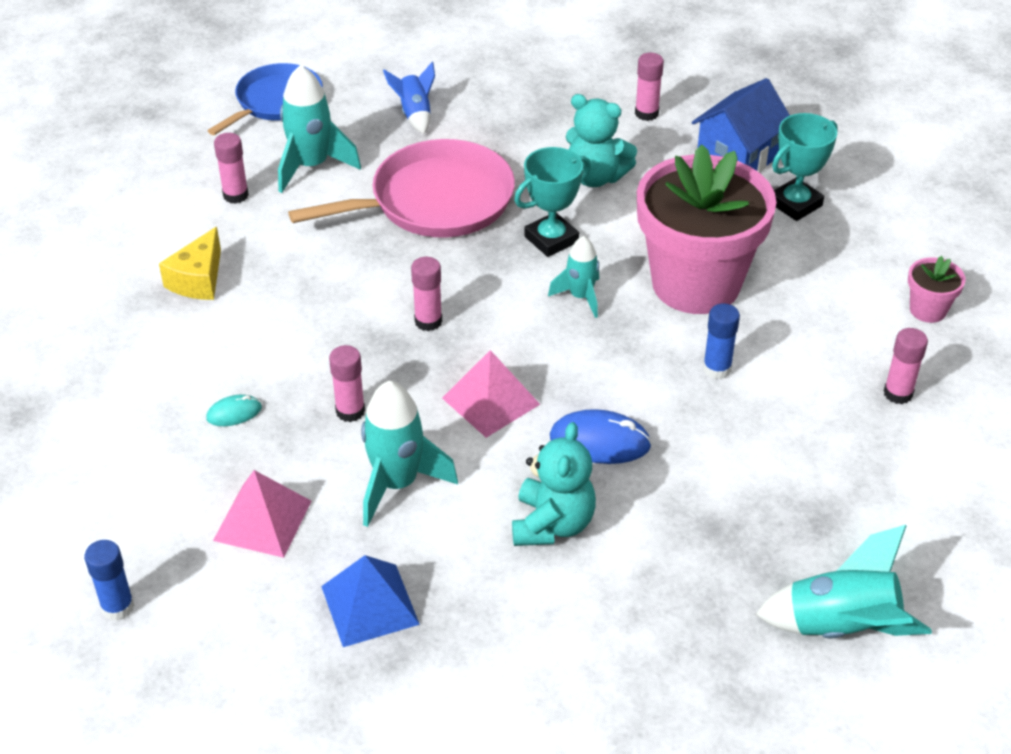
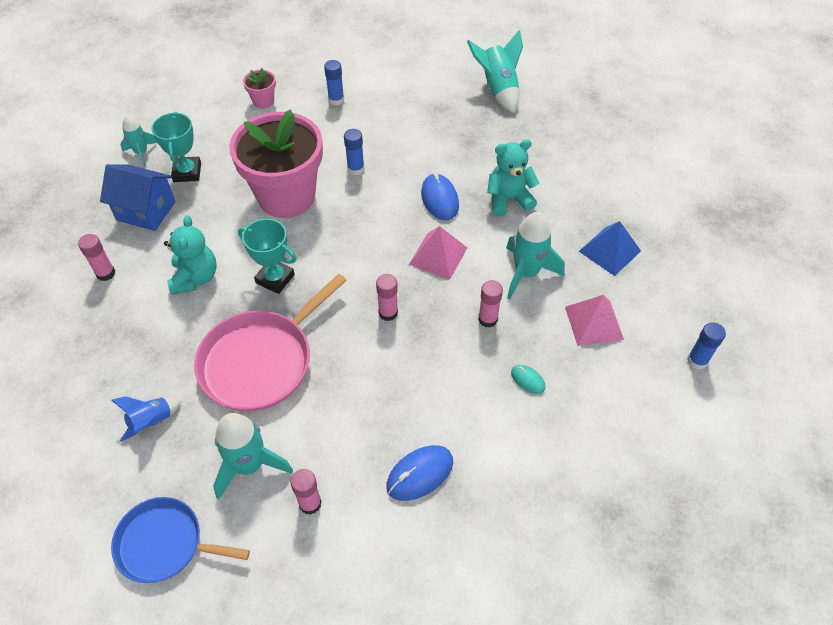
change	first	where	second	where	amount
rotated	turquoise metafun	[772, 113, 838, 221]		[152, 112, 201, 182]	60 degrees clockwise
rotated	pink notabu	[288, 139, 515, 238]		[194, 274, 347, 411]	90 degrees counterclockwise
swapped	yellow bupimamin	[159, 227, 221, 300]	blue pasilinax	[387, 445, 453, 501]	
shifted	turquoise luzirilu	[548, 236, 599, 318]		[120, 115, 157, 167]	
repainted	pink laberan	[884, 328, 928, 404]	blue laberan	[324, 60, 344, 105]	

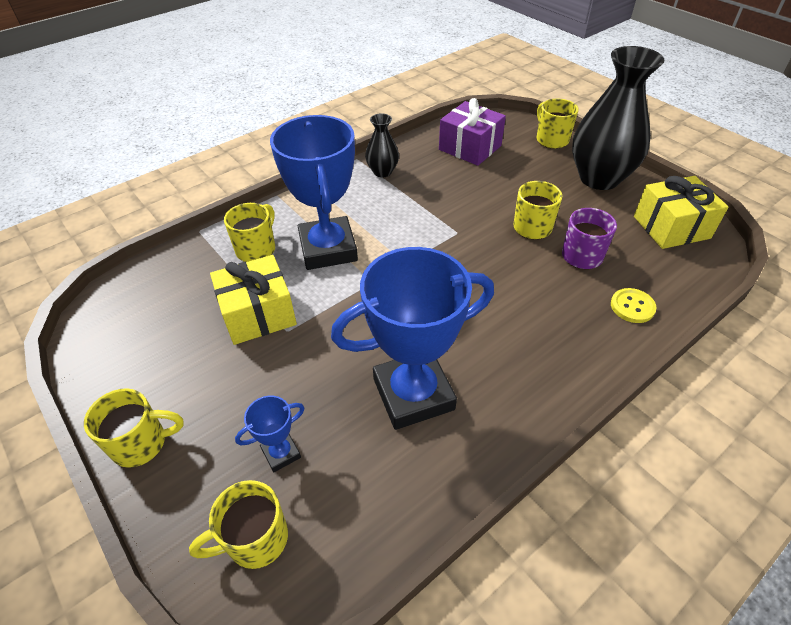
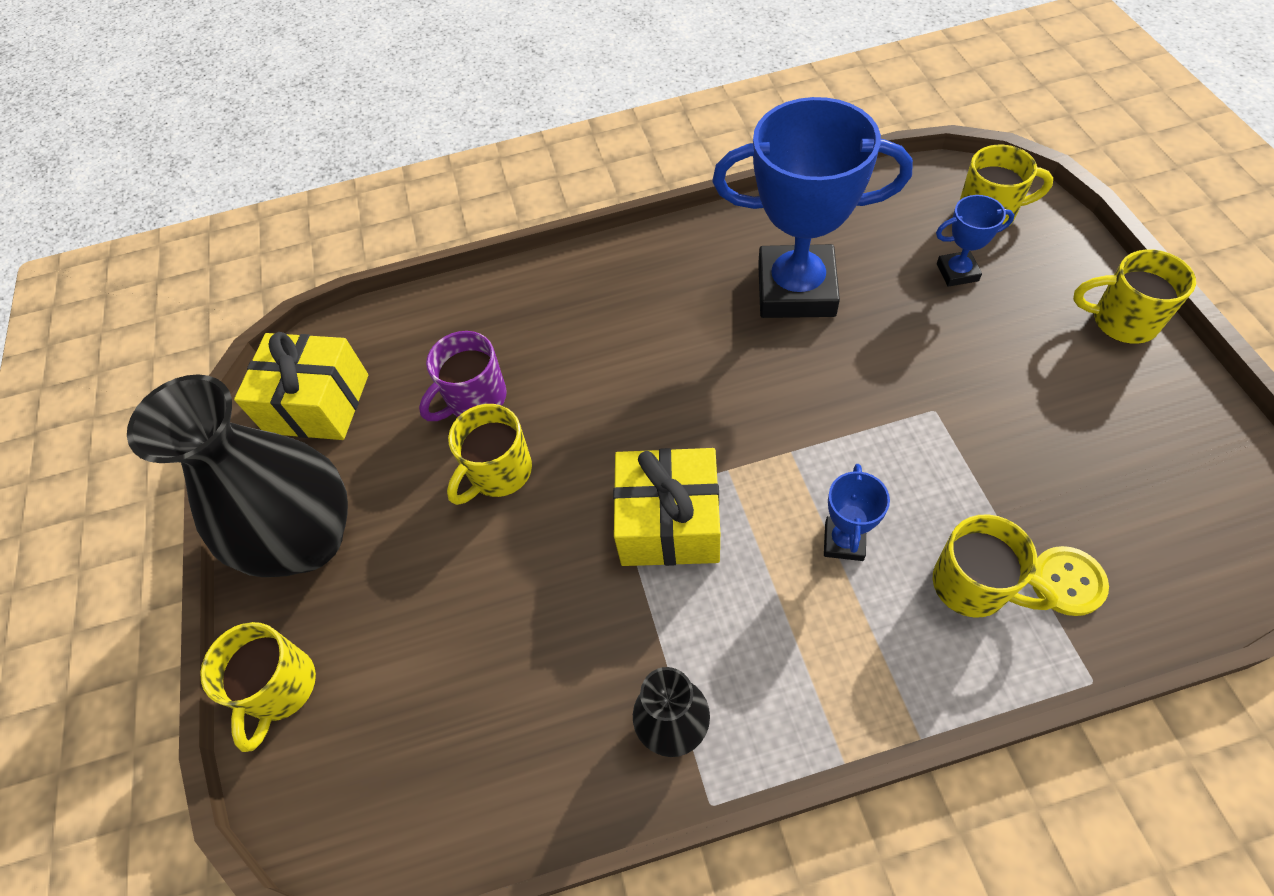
change	first	where	second	where	amount
gone	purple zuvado	[439, 98, 506, 166]			
scaled	blue metafun	[270, 115, 358, 270]		[824, 464, 890, 561]	x0.44
rotated	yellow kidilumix	[224, 203, 275, 262]		[933, 514, 1059, 617]	105 degrees counterclockwise
shifted	yellow zuvado	[210, 255, 297, 345]		[613, 448, 720, 566]	
shifted	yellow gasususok	[611, 288, 656, 323]		[1033, 546, 1109, 616]	

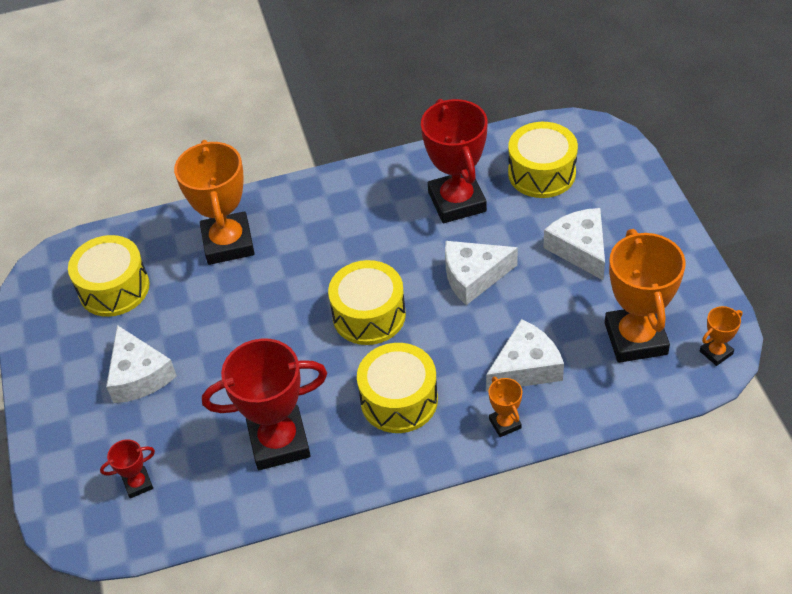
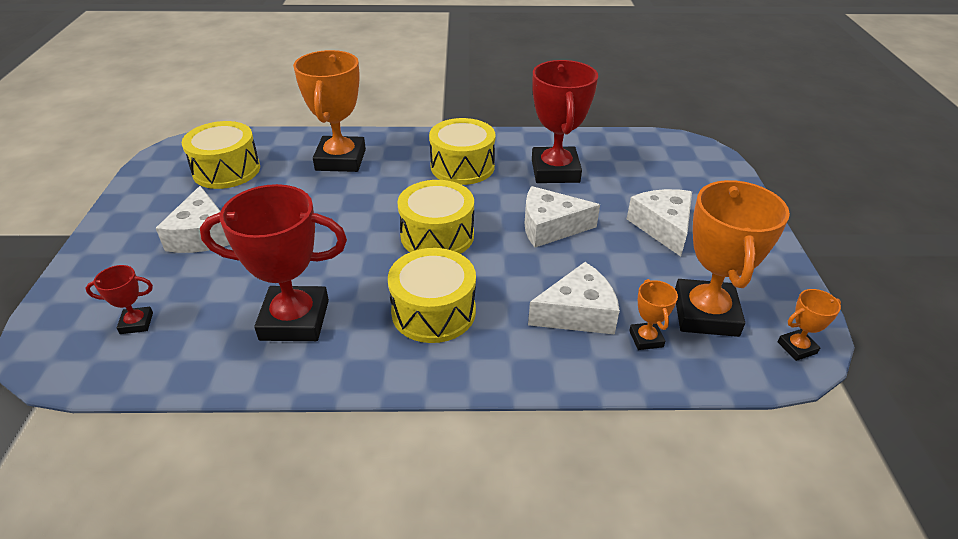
change	first	where	second	where	amount
shifted	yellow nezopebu	[508, 122, 578, 198]		[429, 118, 495, 185]	
shifted	orange metafun	[489, 377, 522, 437]		[629, 279, 678, 350]	

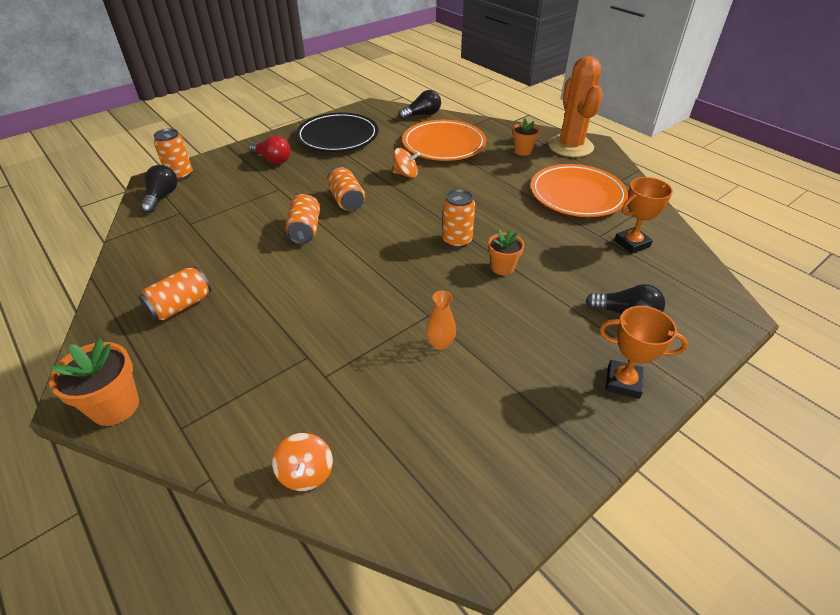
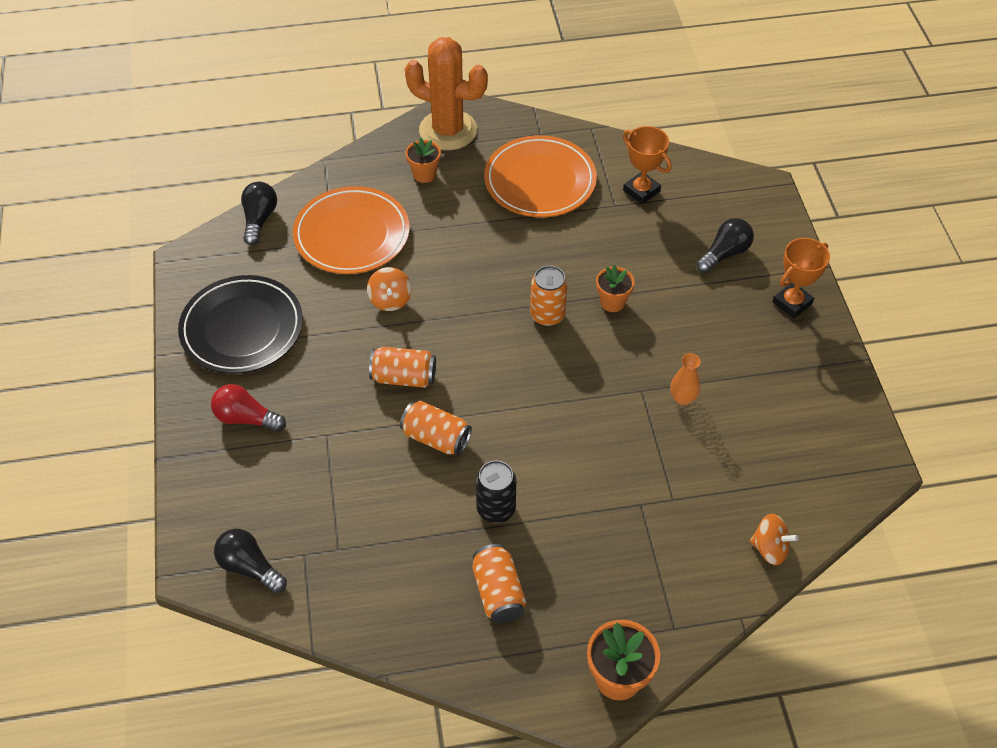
change	first	where	second	where	amount
gone	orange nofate	[154, 129, 192, 181]			
rotated	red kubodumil	[249, 136, 291, 164]		[211, 384, 286, 432]	135 degrees counterclockwise
rotated	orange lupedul	[392, 148, 420, 178]		[367, 267, 412, 311]	135 degrees clockwise
rotated	orange metafun	[614, 177, 673, 254]		[623, 126, 672, 204]	45 degrees counterclockwise
new			black nofate	[476, 460, 516, 523]	

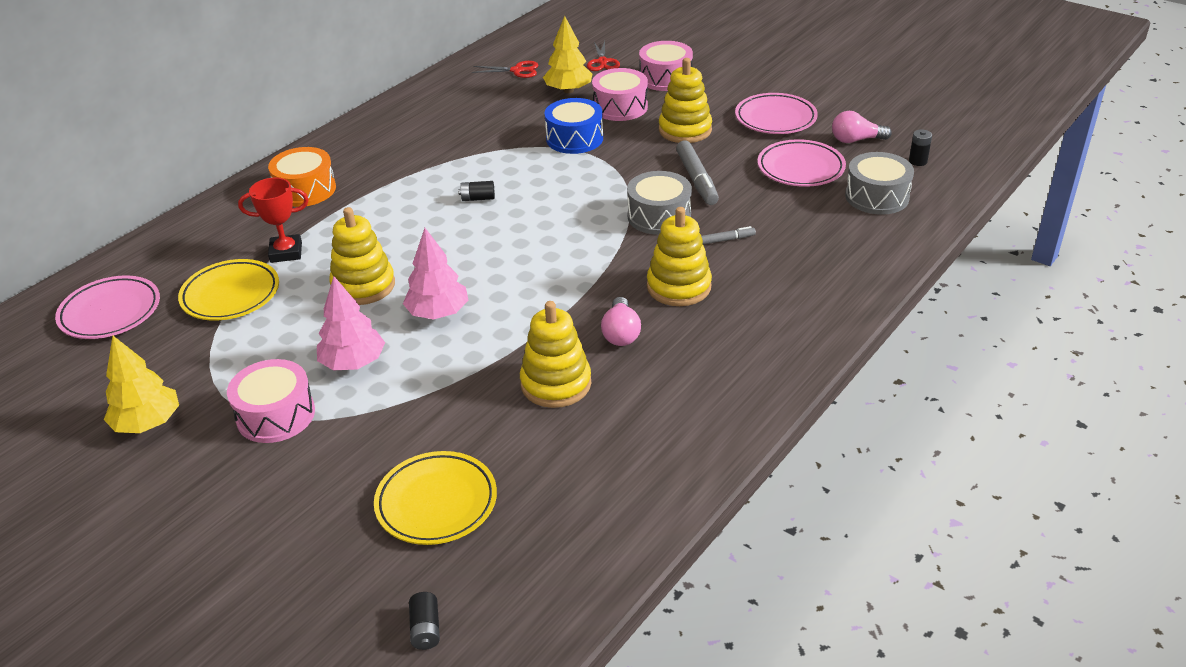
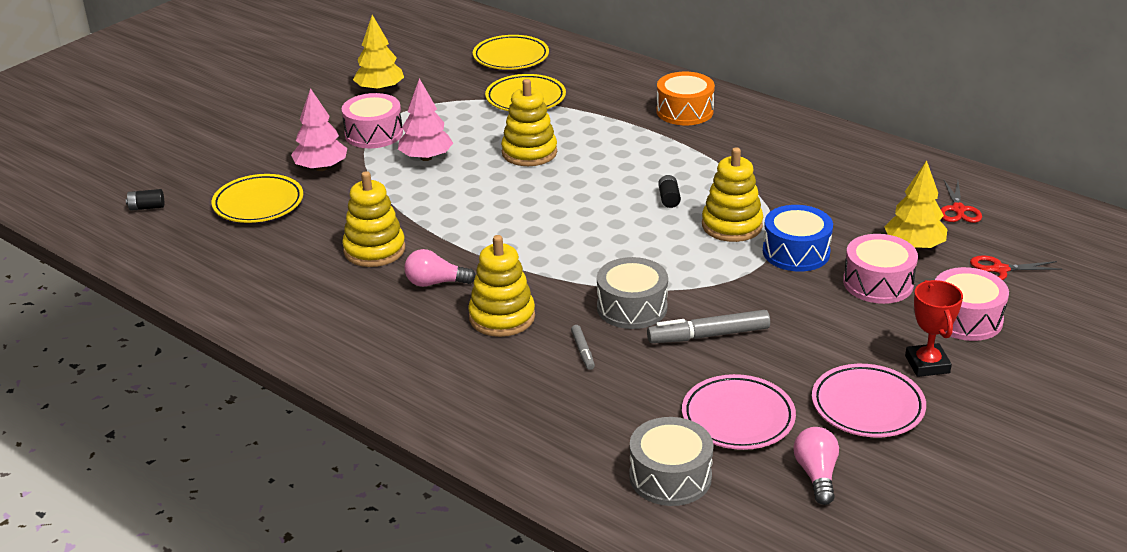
change	first	where	second	where	amount
shifted	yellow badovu	[659, 58, 712, 143]		[702, 147, 763, 242]	
gone	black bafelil	[909, 129, 932, 166]			
shifted	red metafun	[238, 177, 309, 263]		[905, 280, 963, 377]	
shifted	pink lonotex	[403, 228, 469, 319]		[291, 88, 347, 171]	
repainted	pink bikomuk	[55, 275, 160, 339]	yellow bikomuk	[473, 35, 549, 70]	

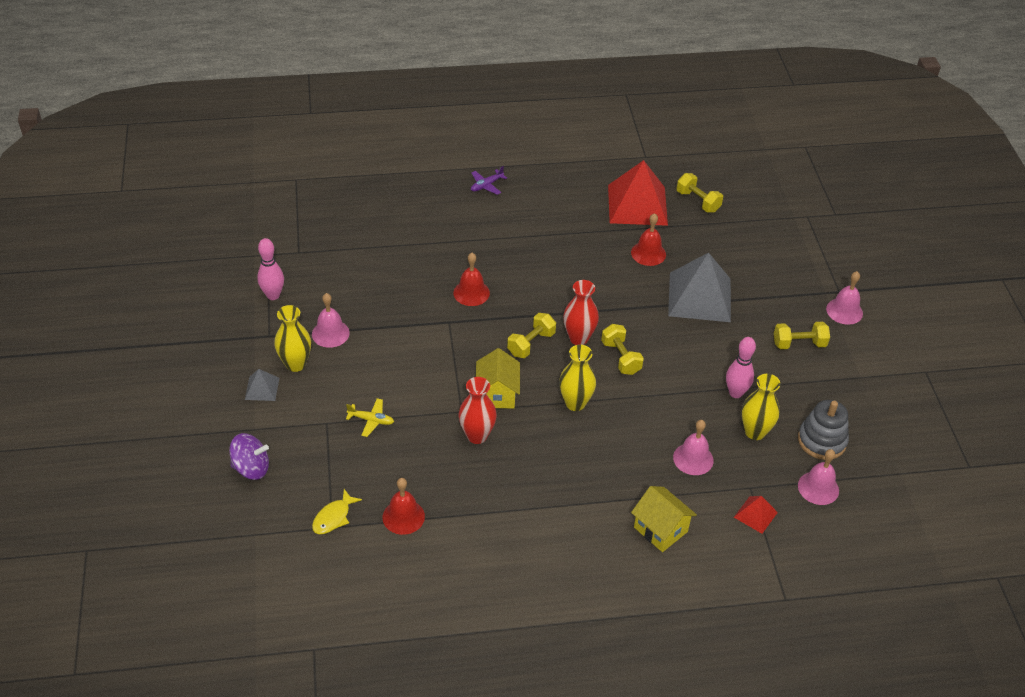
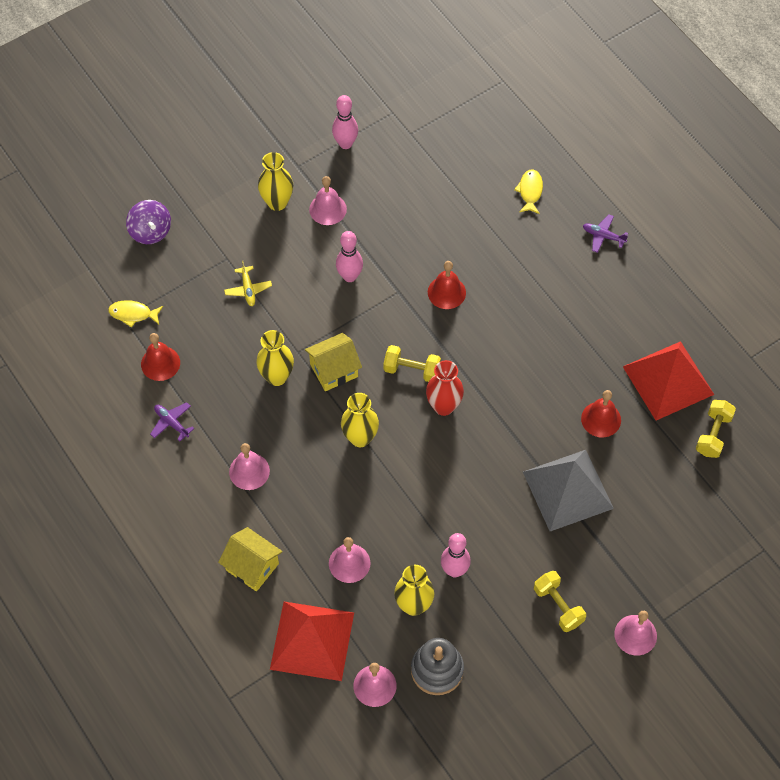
change	first	where	second	where	amount
gone	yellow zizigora	[601, 324, 644, 375]			
gone	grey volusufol	[245, 369, 279, 401]			
repainted	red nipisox	[459, 377, 497, 444]	yellow nipisox	[256, 330, 294, 386]	
rotated	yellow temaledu	[631, 486, 697, 552]		[218, 527, 283, 592]	75 degrees counterclockwise
scaled	red volusufol	[734, 496, 778, 534]		[270, 602, 354, 681]	x2.19
new			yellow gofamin	[514, 169, 543, 214]	
new			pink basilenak	[336, 231, 363, 282]	
new			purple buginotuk	[150, 402, 194, 441]	
new			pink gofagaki	[229, 443, 270, 490]	

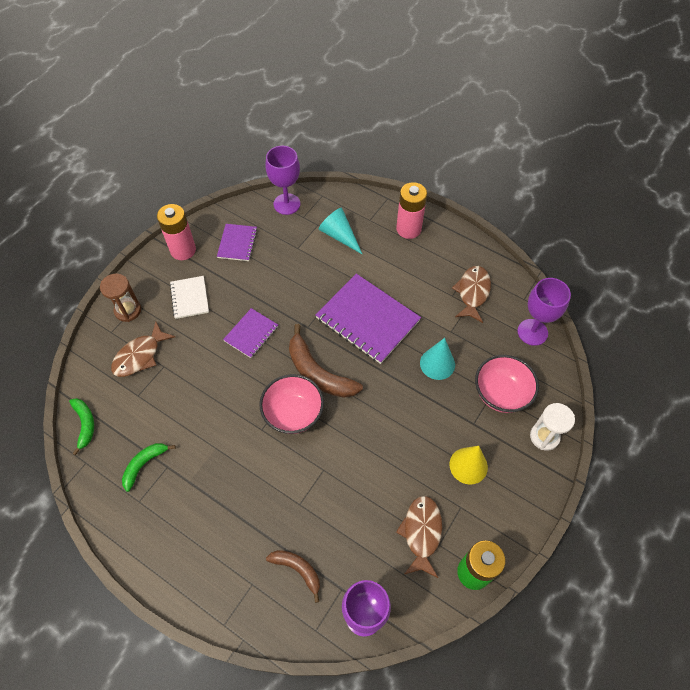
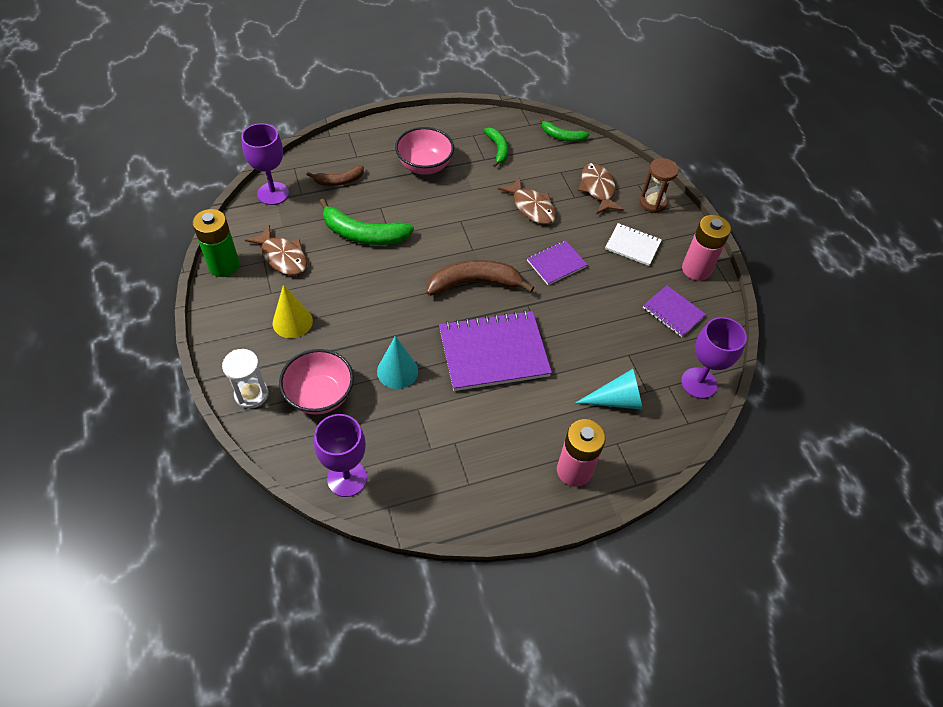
change	first	where	second	where	amount
shifted	brown gofamin	[452, 266, 491, 323]		[498, 177, 557, 225]	
rotated	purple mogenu	[223, 308, 278, 358]		[527, 240, 587, 285]	75 degrees clockwise
shifted	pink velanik	[259, 374, 324, 434]		[395, 127, 454, 175]	
new			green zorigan	[319, 199, 414, 245]	

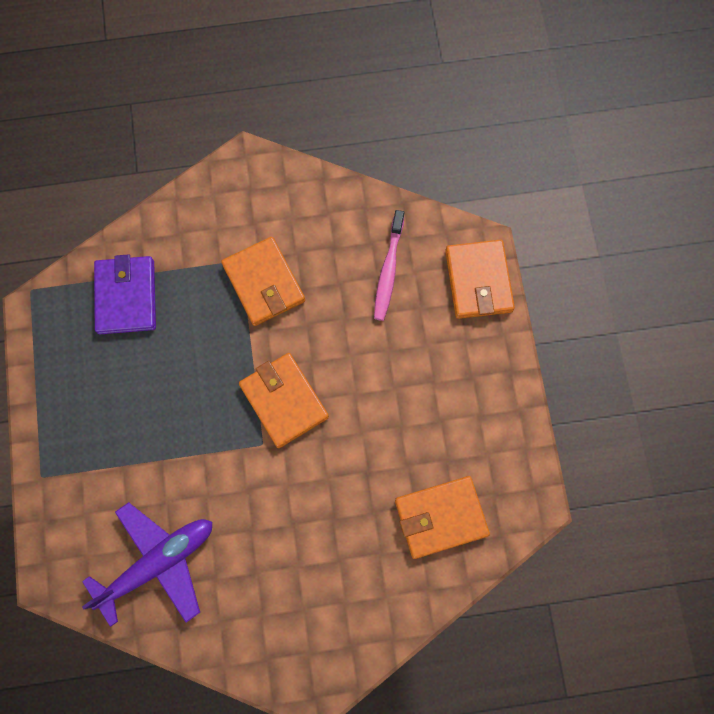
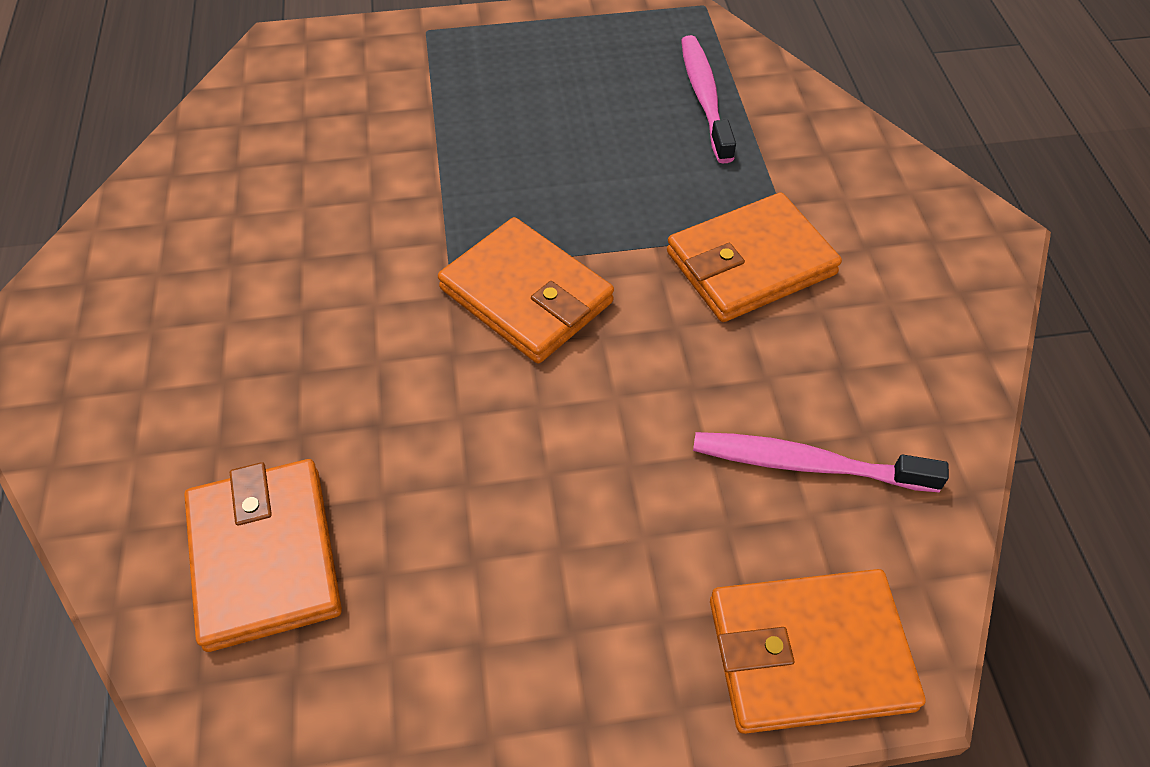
change	first	where	second	where	amount
swapped	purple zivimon	[94, 254, 156, 334]	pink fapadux	[681, 35, 736, 164]	
rotated	orange zivimon	[239, 353, 329, 448]		[438, 217, 614, 363]	75 degrees clockwise
gone	purple buginotuk	[82, 502, 212, 627]			

